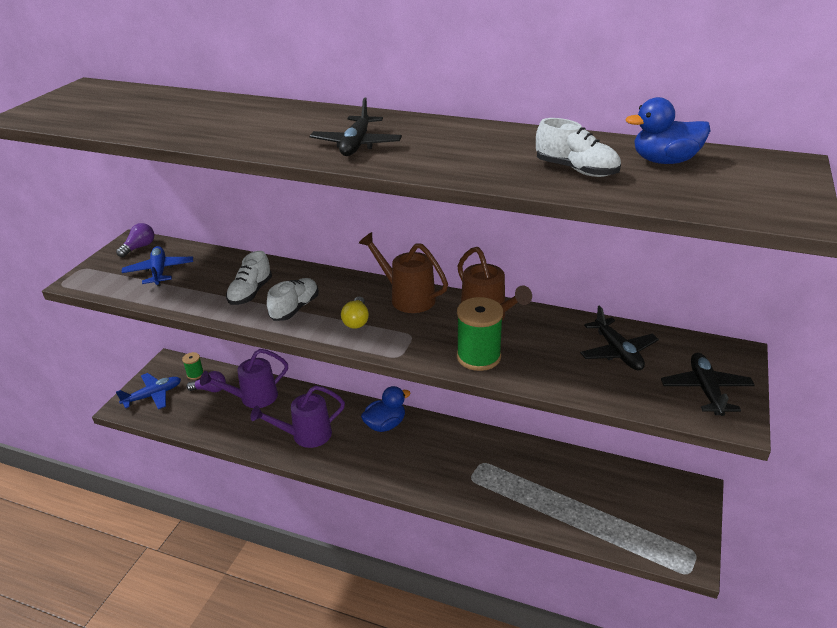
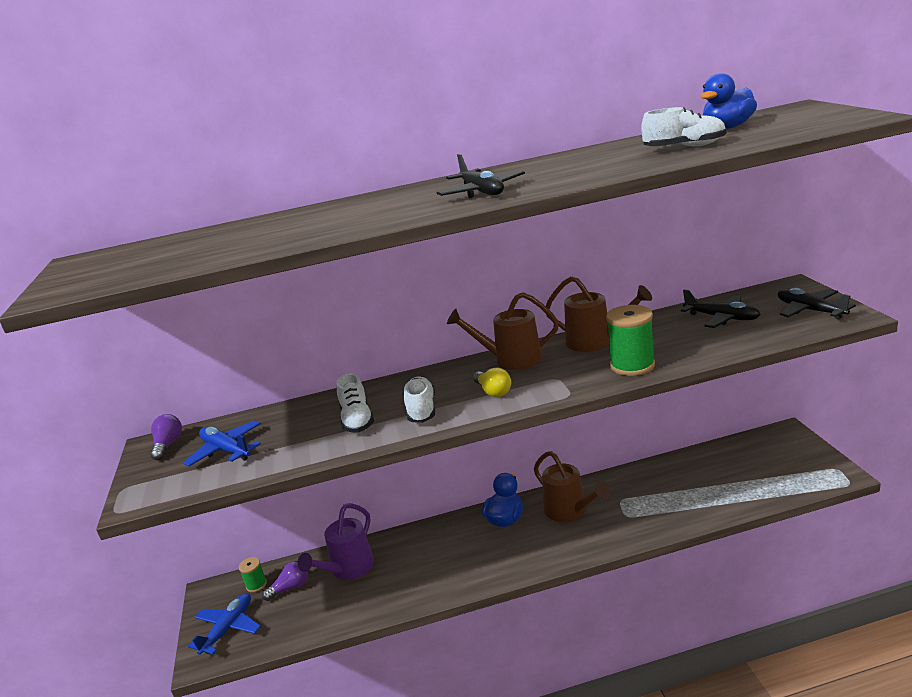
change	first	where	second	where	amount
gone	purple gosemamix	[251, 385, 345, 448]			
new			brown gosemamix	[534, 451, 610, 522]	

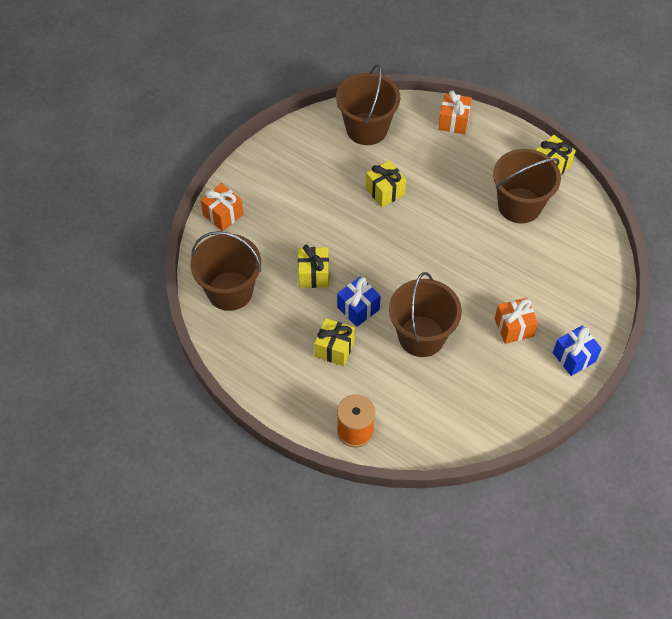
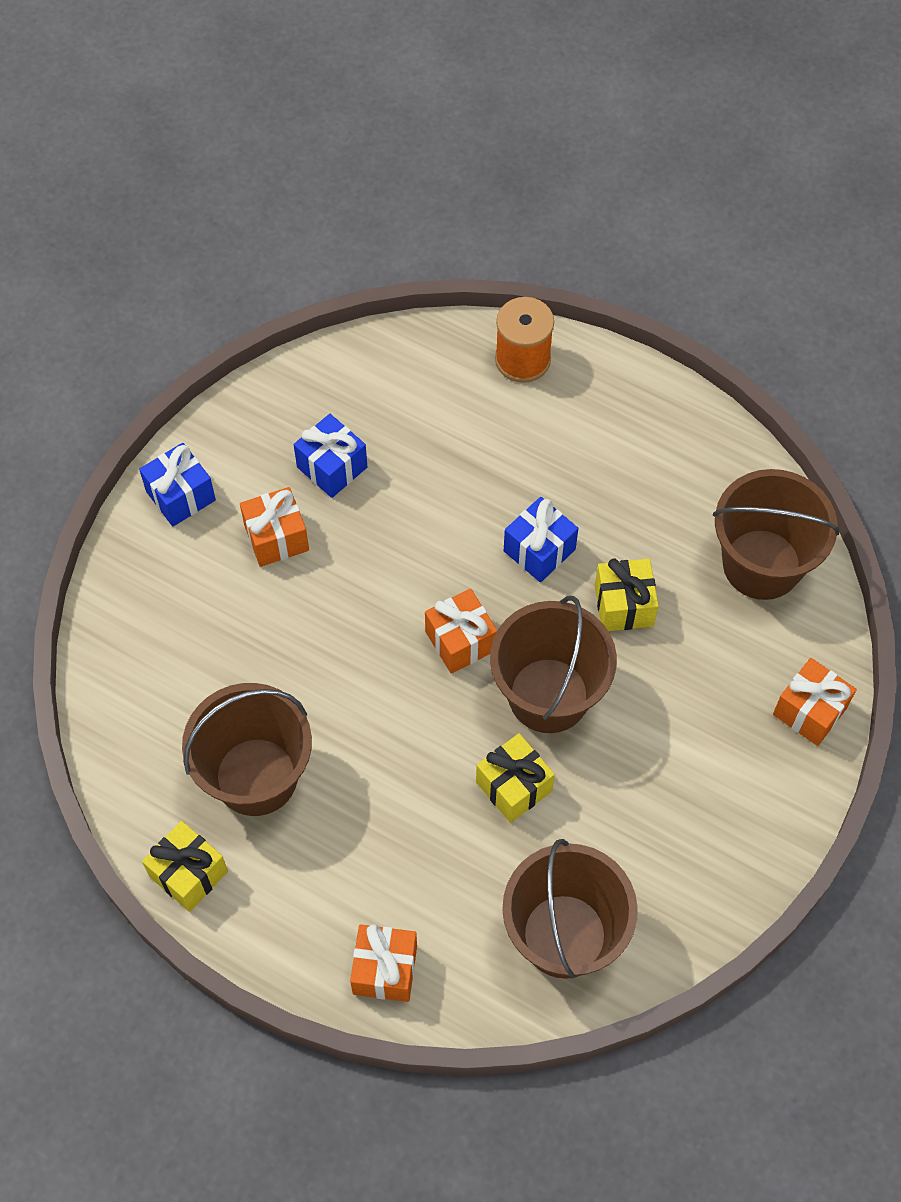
change	first	where	second	where	amount
shifted	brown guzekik	[389, 272, 462, 357]		[490, 596, 617, 733]	
gone	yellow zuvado	[314, 318, 355, 366]			
new			blue zuvado	[294, 414, 367, 498]	
new			orange zuvado	[425, 589, 497, 674]	

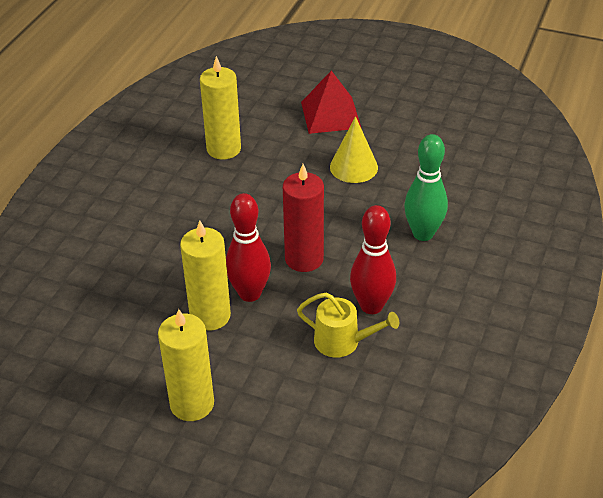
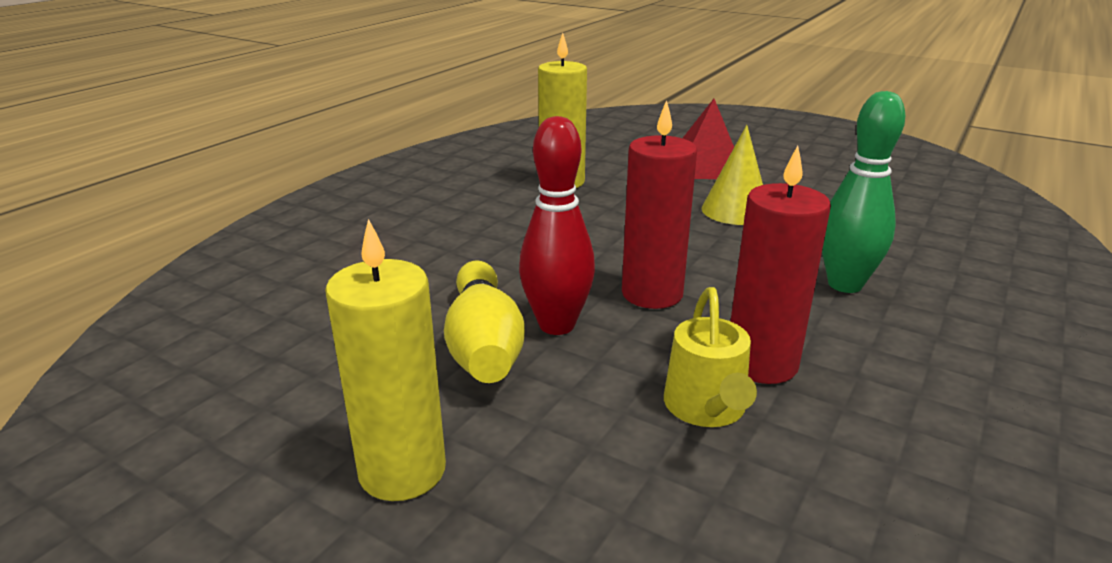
change	first	where	second	where	amount
swapped	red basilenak	[350, 205, 396, 314]	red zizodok	[731, 146, 831, 384]	
swapped	yellow zizodok	[180, 220, 231, 331]	yellow basilenak	[444, 260, 525, 383]	
rotated	yellow gosemamix	[297, 293, 399, 358]		[664, 287, 757, 427]	60 degrees clockwise

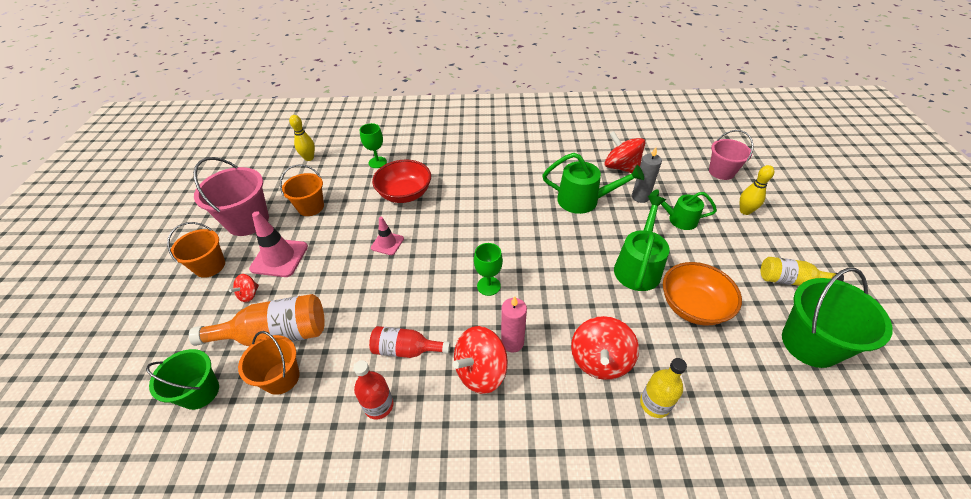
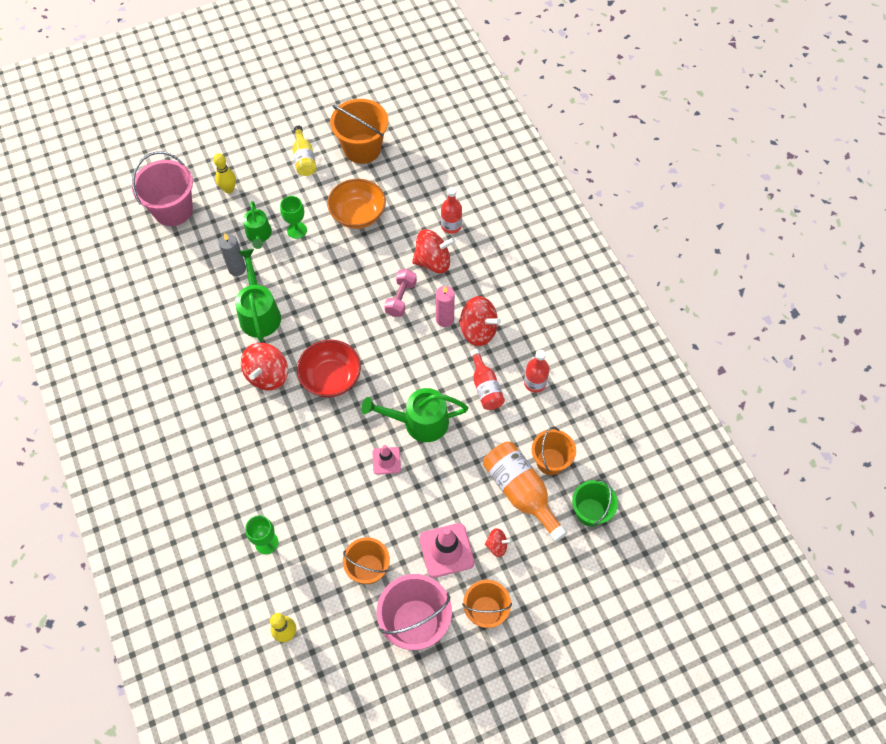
change	first	where	second	where	amount
scaled	pink guzekik	[709, 130, 754, 180]		[132, 151, 193, 226]	x1.54
shifted	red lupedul	[605, 131, 646, 173]		[241, 343, 288, 391]	
shifted	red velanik	[372, 159, 431, 203]		[297, 340, 361, 398]	
shifted	green gosemamix	[614, 195, 670, 291]		[361, 388, 468, 442]	
shifted	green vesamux	[474, 243, 503, 296]		[280, 196, 307, 239]	
repainted	green guzekik	[782, 268, 893, 368]	orange guzekik	[330, 99, 388, 164]	
repainted	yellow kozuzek	[640, 358, 687, 418]	red kozuzek	[441, 187, 462, 234]	
new			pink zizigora	[384, 269, 417, 317]	

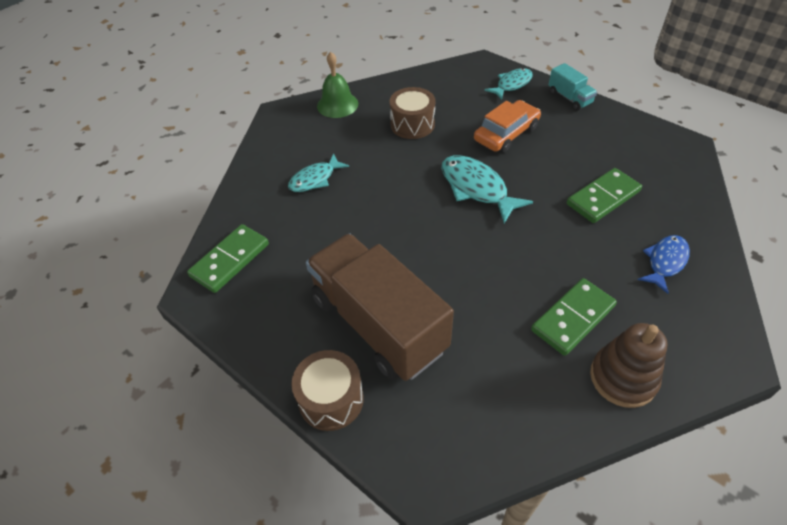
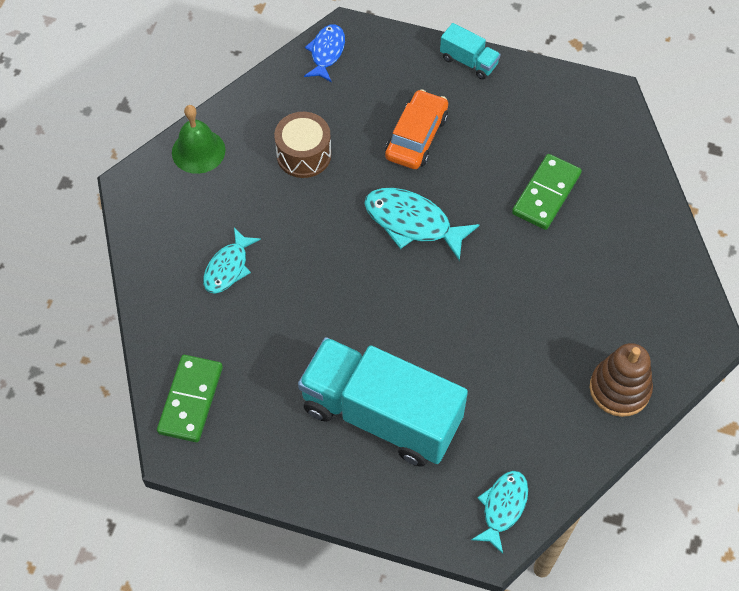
change	first	where	second	where	amount
shifted	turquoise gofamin	[484, 68, 533, 100]		[471, 471, 528, 554]	
repainted	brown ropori	[306, 233, 454, 381]	turquoise ropori	[298, 337, 468, 467]	
shifted	blue gofamin	[638, 235, 690, 294]		[304, 24, 345, 82]	
gone	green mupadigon	[531, 278, 617, 356]			
gone	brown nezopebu	[291, 350, 364, 431]			

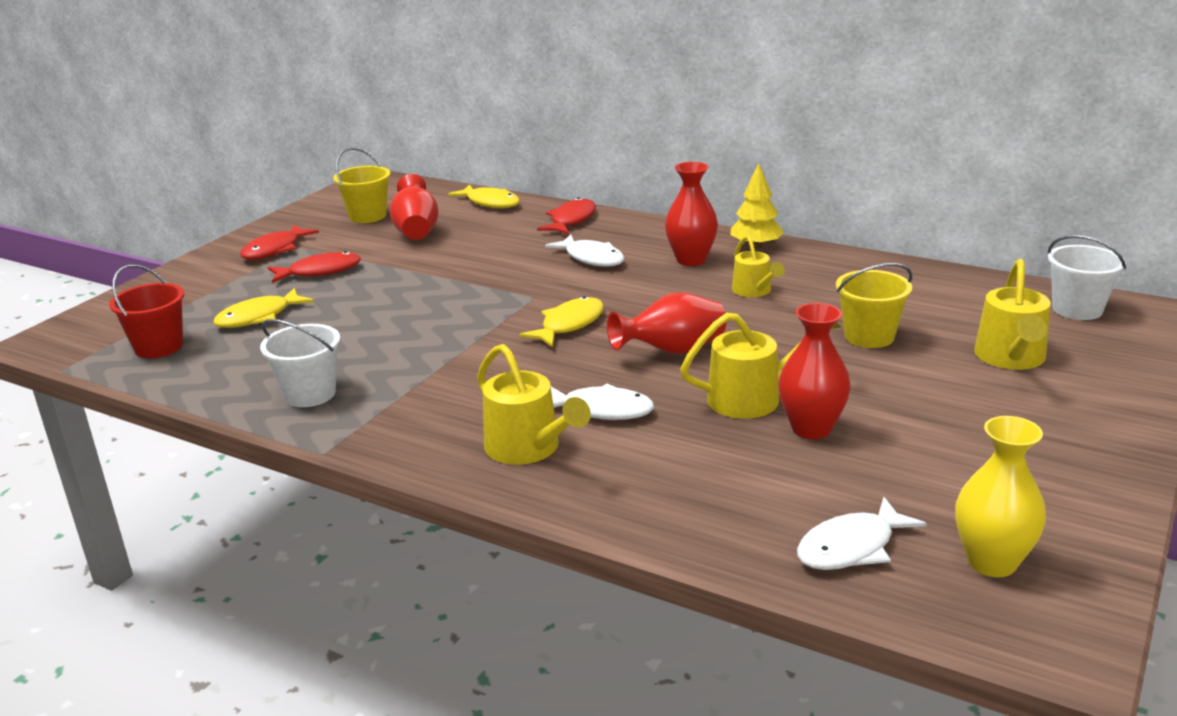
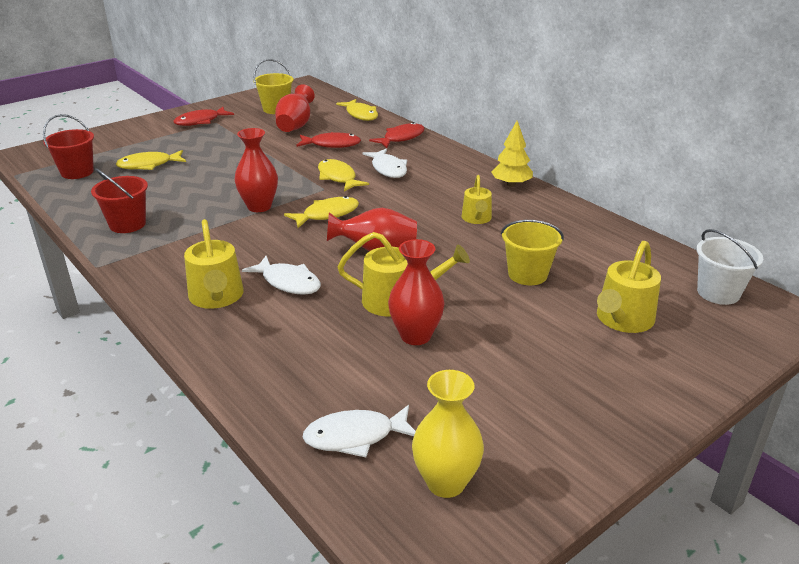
change	first	where	second	where	amount
shifted	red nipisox	[665, 162, 718, 266]		[234, 128, 278, 212]	
shifted	red gofamin	[268, 251, 361, 283]		[296, 132, 361, 148]	
repainted	white guzekik	[260, 319, 340, 407]	red guzekik	[91, 168, 148, 233]	
new			yellow gofamin	[318, 159, 369, 192]	

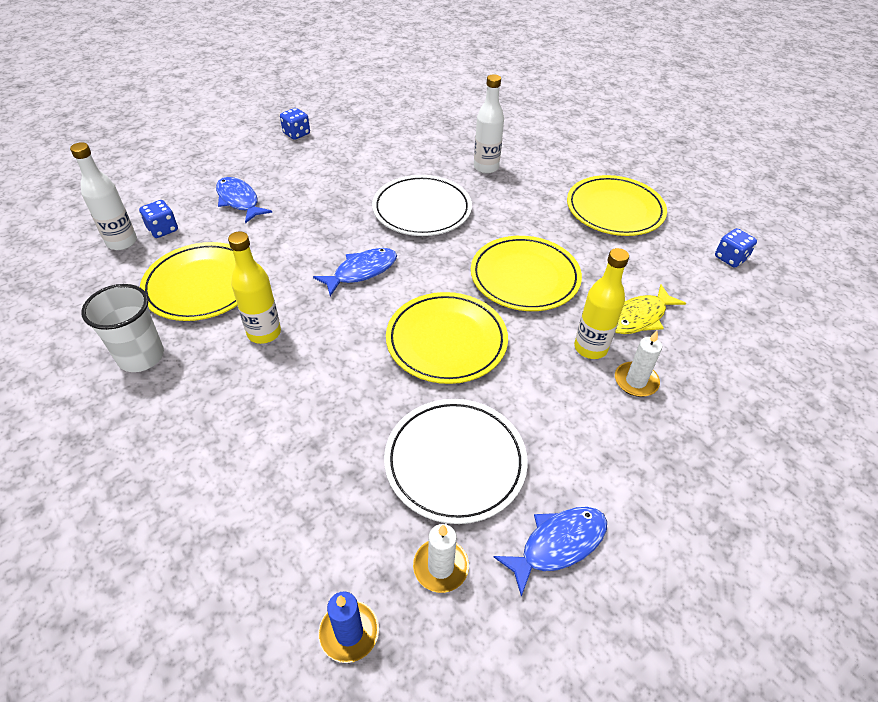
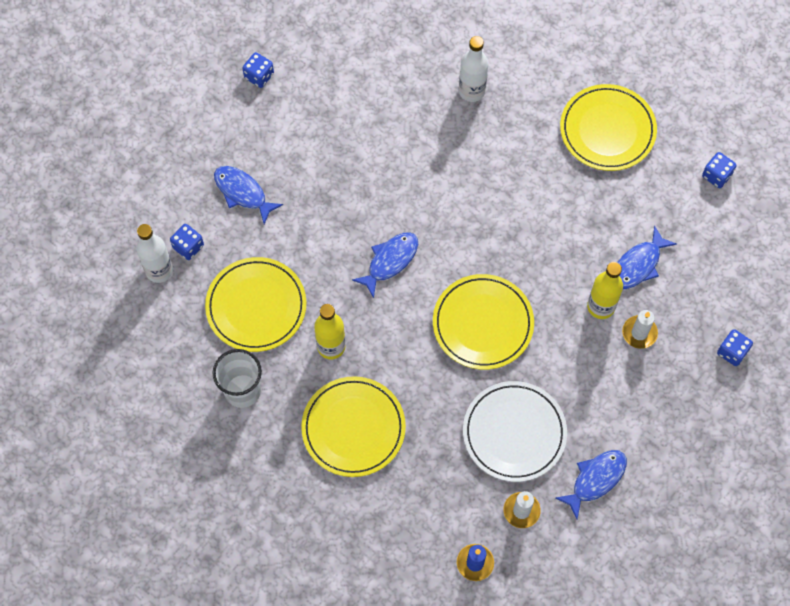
change	first	where	second	where	amount
gone	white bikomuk	[372, 175, 472, 236]			
shifted	yellow bikomuk	[471, 236, 582, 311]		[301, 376, 406, 477]	
repainted	yellow gofamin	[615, 284, 686, 334]	blue gofamin	[617, 226, 677, 289]	
new			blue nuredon	[717, 329, 753, 366]	

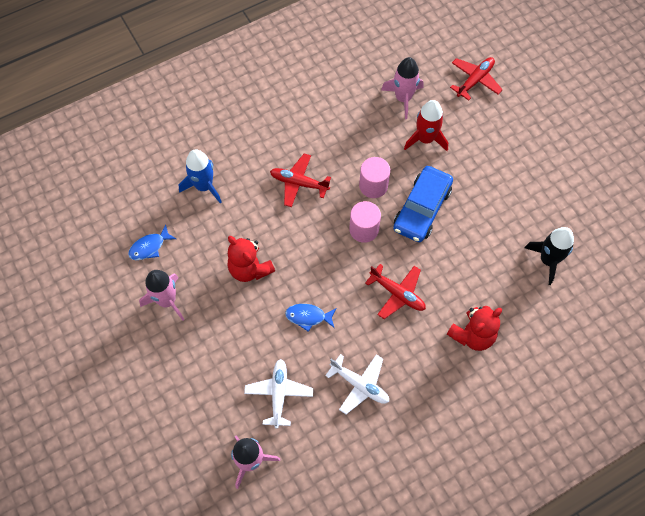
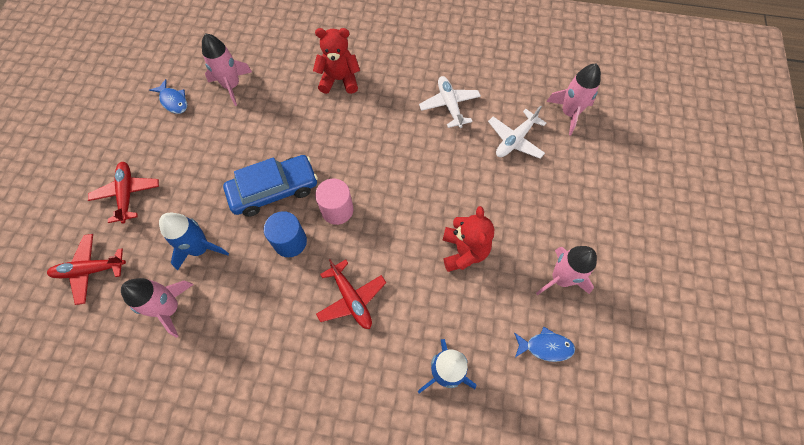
change	first	where	second	where	amount
repainted	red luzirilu	[404, 100, 448, 151]	blue luzirilu	[159, 213, 229, 271]	
repainted	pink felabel	[359, 157, 390, 198]	blue felabel	[264, 211, 307, 257]	
repainted	black luzirilu	[525, 227, 574, 285]	pink luzirilu	[202, 33, 252, 106]	
shifted	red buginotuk	[365, 264, 426, 319]		[88, 162, 159, 223]	
shifted	blue gofamin	[285, 304, 336, 332]		[150, 79, 187, 114]	

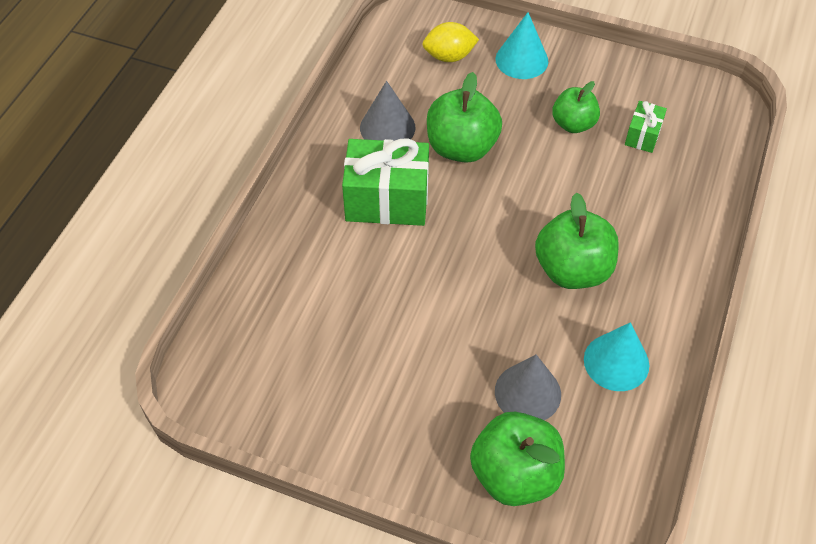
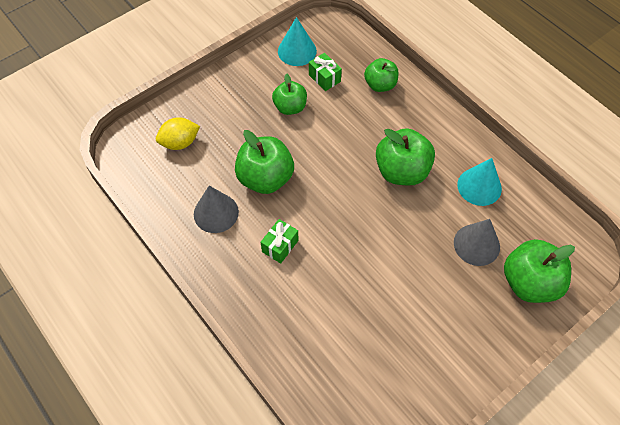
change	first	where	second	where	amount
shifted	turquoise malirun	[496, 12, 548, 79]		[278, 17, 317, 66]	
rotated	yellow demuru	[422, 22, 479, 62]		[156, 117, 200, 150]	45 degrees clockwise
scaled	green zuvado	[342, 138, 429, 226]		[261, 219, 299, 264]	x0.50
new			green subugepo	[364, 58, 398, 92]	

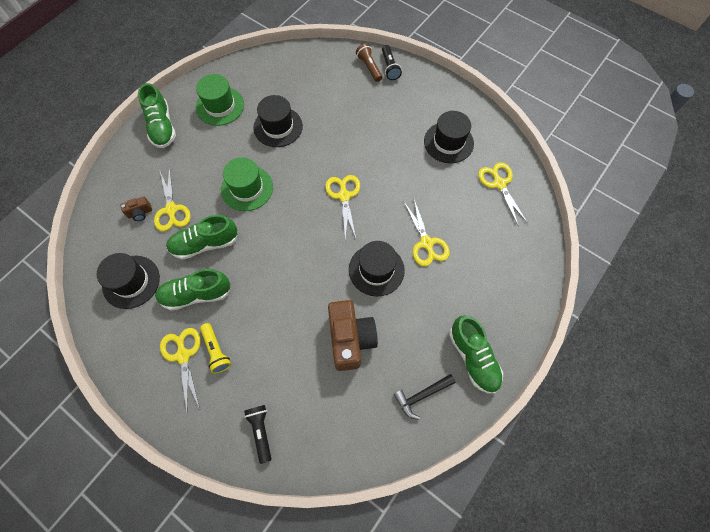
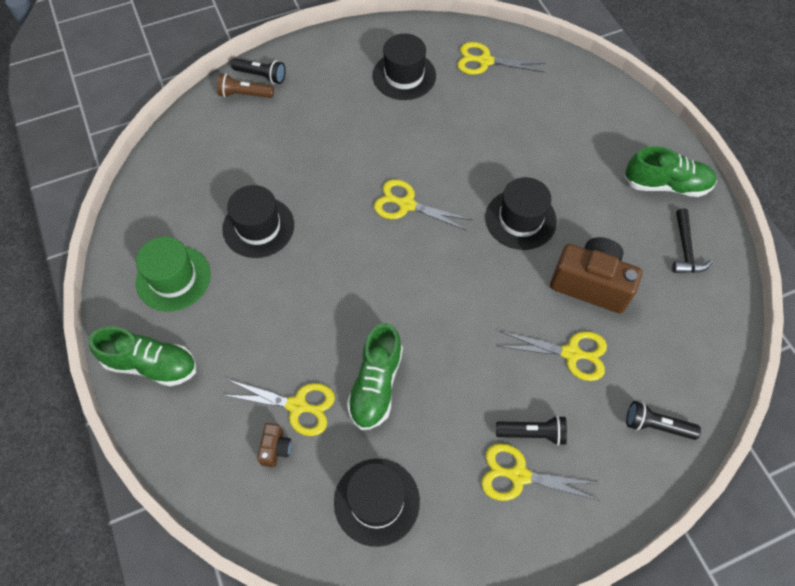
change	first	where	second	where	amount
gone	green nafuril	[221, 157, 273, 211]			
shifted	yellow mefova	[404, 199, 450, 266]		[498, 331, 607, 381]	
gone	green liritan	[155, 269, 231, 310]			
repainted	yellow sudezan	[200, 323, 231, 374]	black sudezan	[496, 416, 567, 446]	

